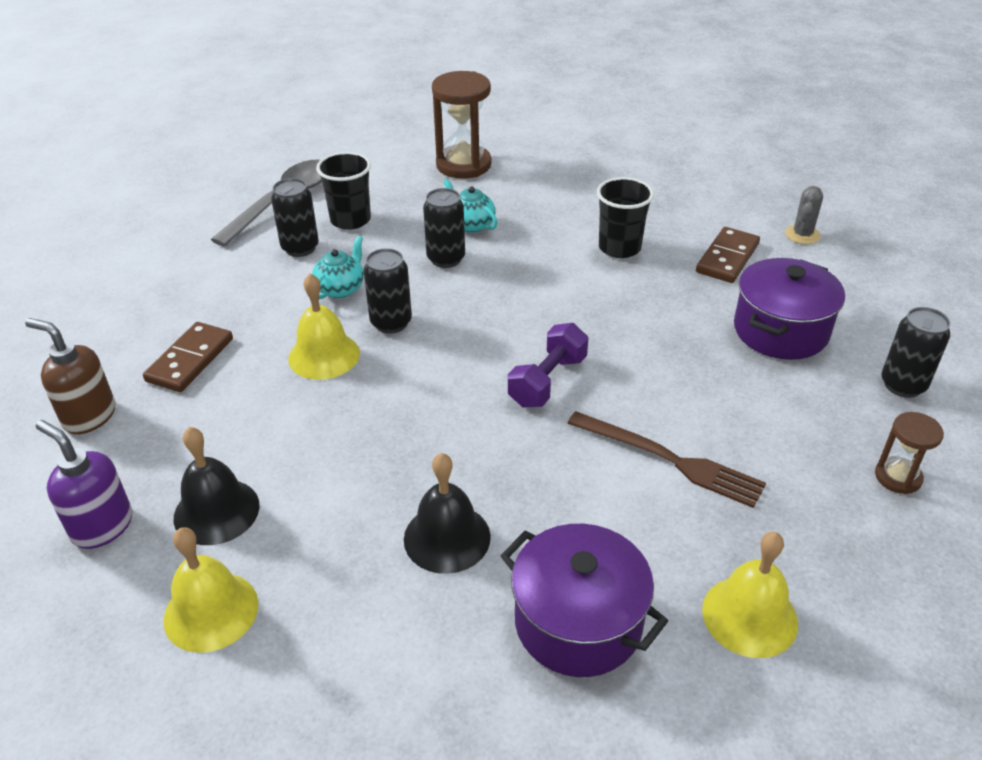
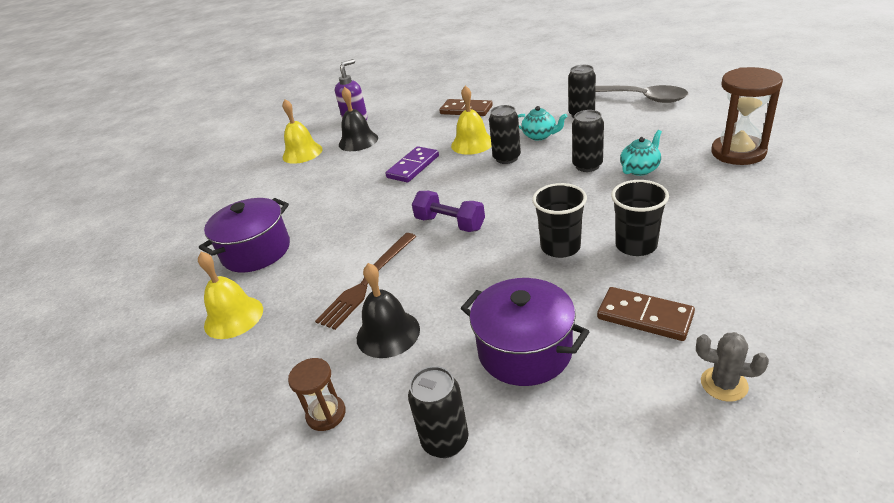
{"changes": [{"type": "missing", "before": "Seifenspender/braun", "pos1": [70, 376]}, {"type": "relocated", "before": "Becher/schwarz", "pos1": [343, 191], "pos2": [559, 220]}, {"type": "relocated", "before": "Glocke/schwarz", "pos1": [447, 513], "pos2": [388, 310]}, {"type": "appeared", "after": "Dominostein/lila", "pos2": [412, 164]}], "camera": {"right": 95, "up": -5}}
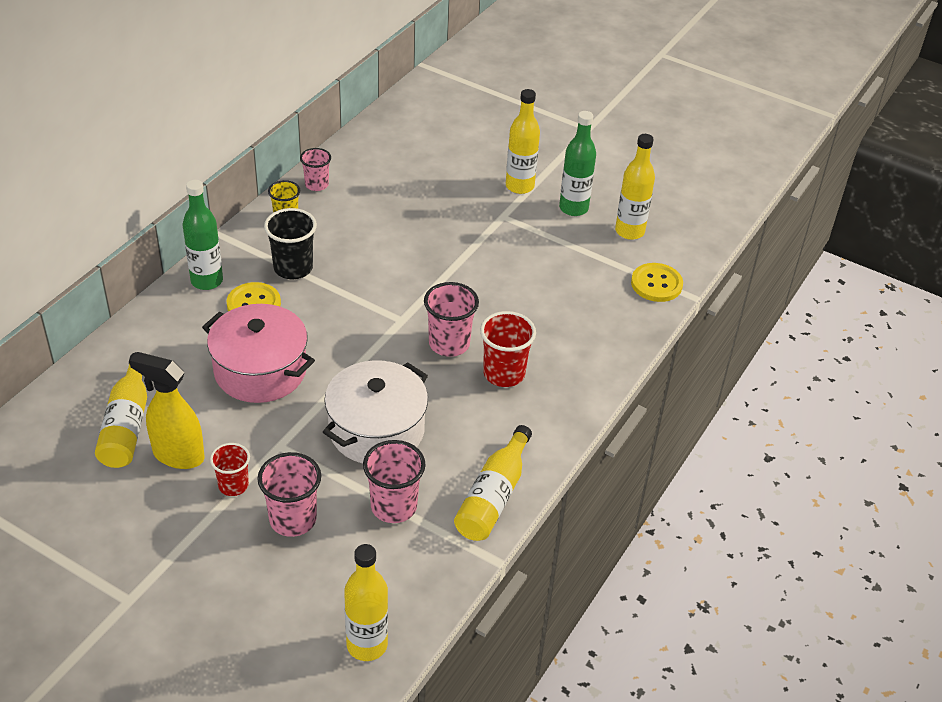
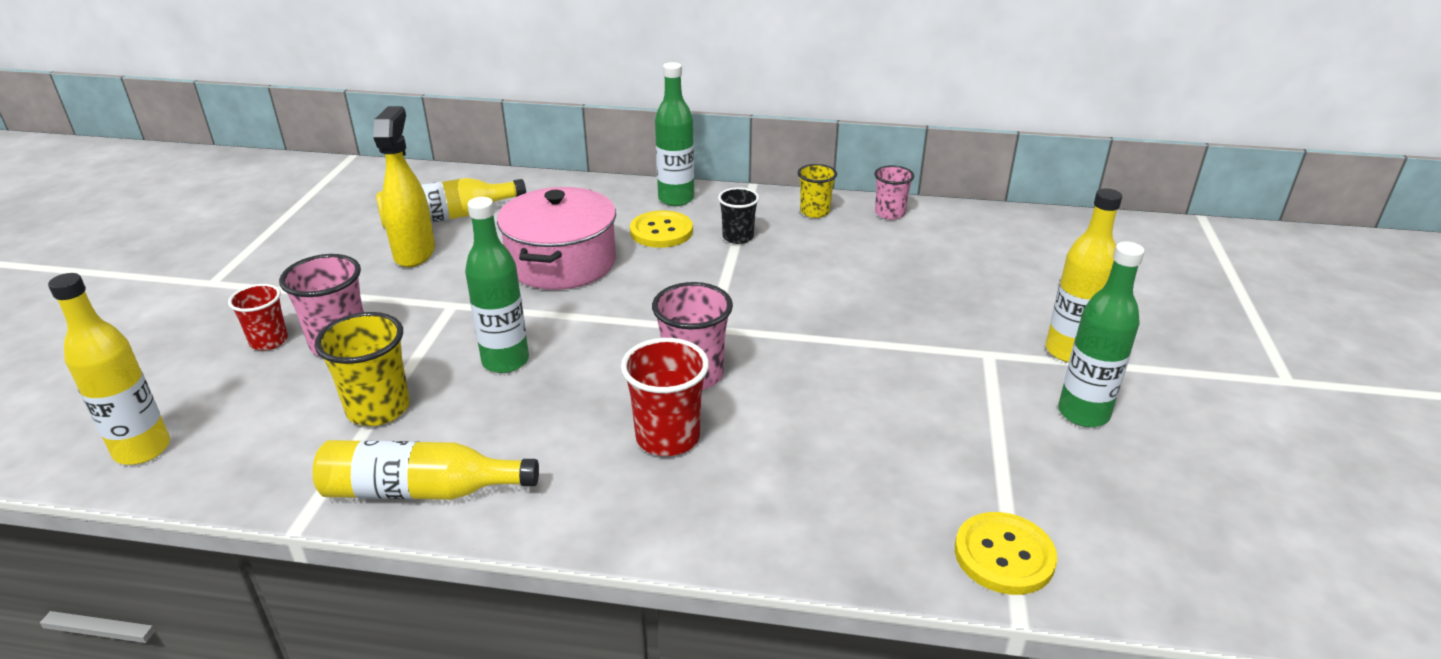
{"changes": [{"type": "relocated", "before": "Becher/rot", "pos1": [230, 469], "pos2": [258, 317]}, {"type": "size", "before": "Becher/schwarz", "pos1": [290, 243], "pos2": [738, 215], "scale": 0.65}, {"type": "exchanged", "before": "Kochtopf/weiß", "after": "Flasche/grün", "pos1": [375, 411], "pos2": [497, 285]}, {"type": "colour", "before": "Becher/rosa", "after": "Becher/gelb", "pos1": [394, 481], "pos2": [362, 369]}, {"type": "missing", "before": "Flasche/gelb", "pos1": [635, 187]}], "camera": {"right": 70, "up": -10}}
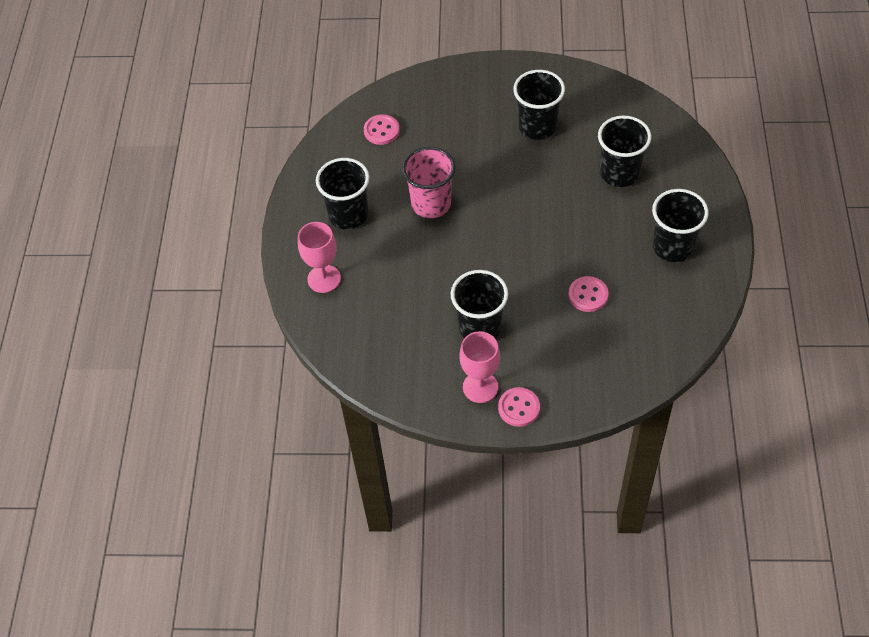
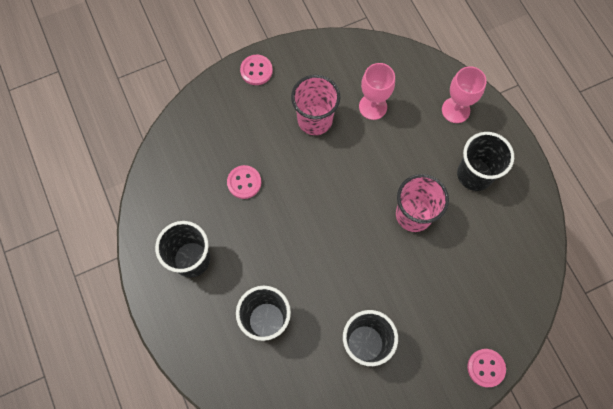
{"changes": [{"type": "relocated", "before": "Knopf/rosa", "pos1": [382, 129], "pos2": [486, 368]}, {"type": "colour", "before": "Becher/schwarz", "after": "Becher/rosa", "pos1": [479, 304], "pos2": [315, 105]}, {"type": "relocated", "before": "Kelch/rosa", "pos1": [479, 367], "pos2": [377, 91]}], "camera": {"right": 150, "up": 15}}
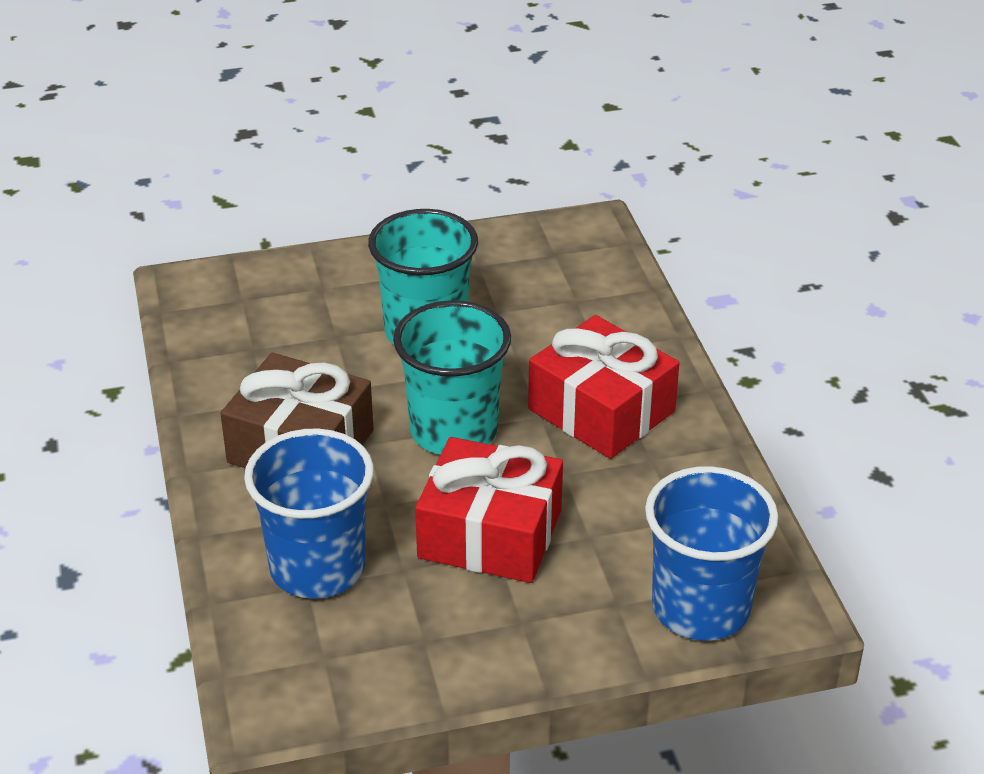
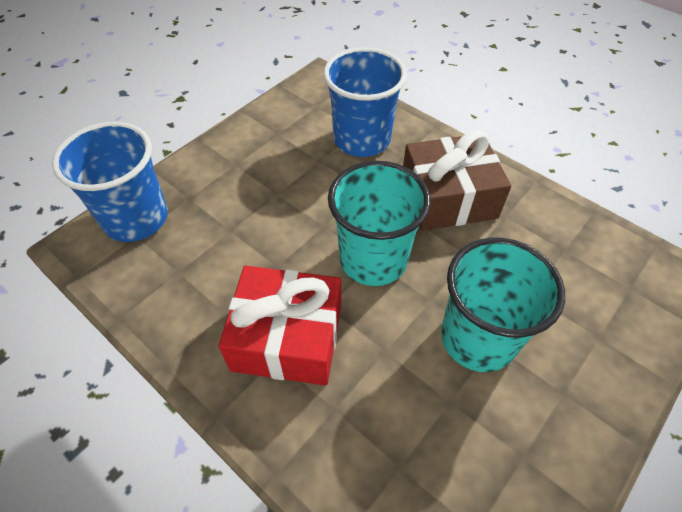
{"changes": [{"type": "missing", "before": "Geschenk/rot", "pos1": [489, 510]}], "camera": {"right": 145, "up": 15}}
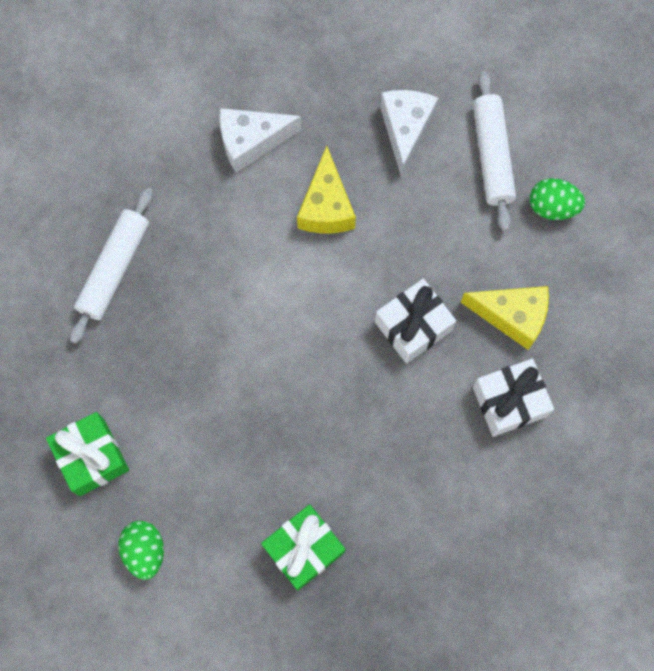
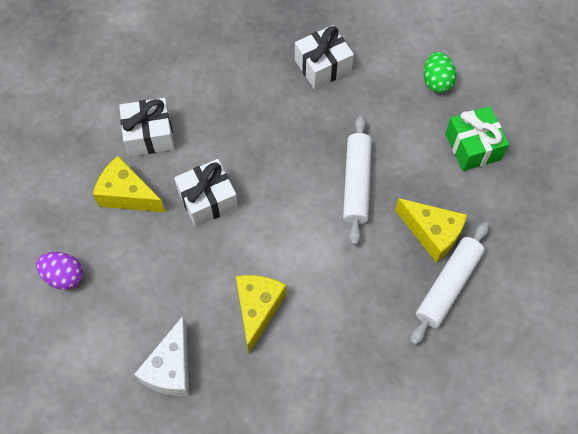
{"changes": [{"type": "missing", "before": "Käse/weiß", "pos1": [260, 140]}, {"type": "colour", "before": "Geschenk/grün", "after": "Geschenk/weiß", "pos1": [303, 547], "pos2": [324, 57]}, {"type": "relocated", "before": "Nudelholz/weiß", "pos1": [494, 151], "pos2": [357, 180]}, {"type": "colour", "before": "Ei/grün", "after": "Ei/lila", "pos1": [557, 199], "pos2": [59, 271]}, {"type": "appeared", "after": "Käse/gelb", "pos2": [431, 230]}], "camera": {"right": -170, "up": -10}}
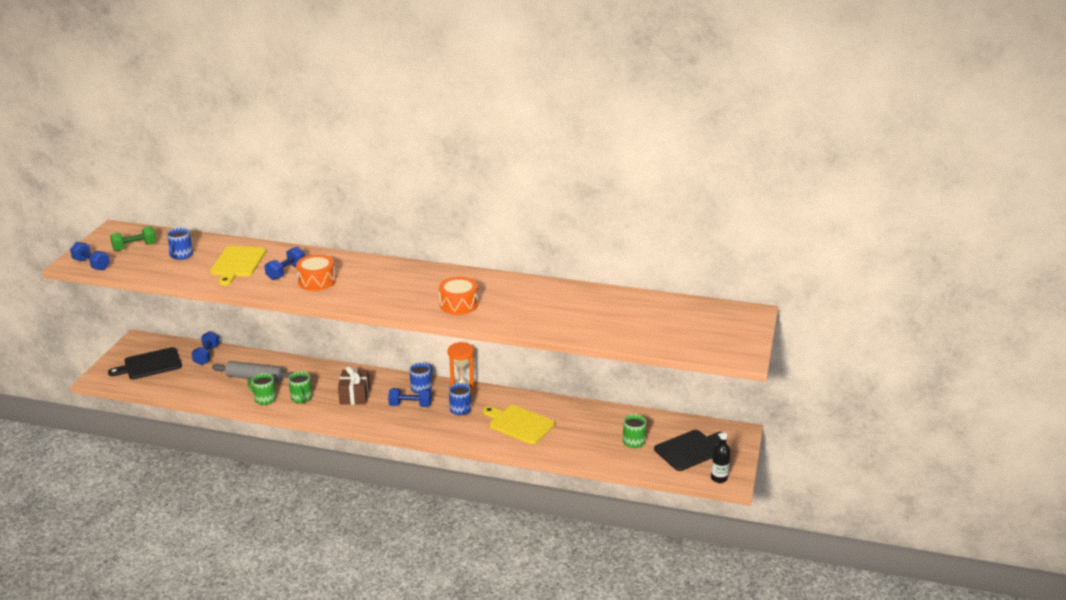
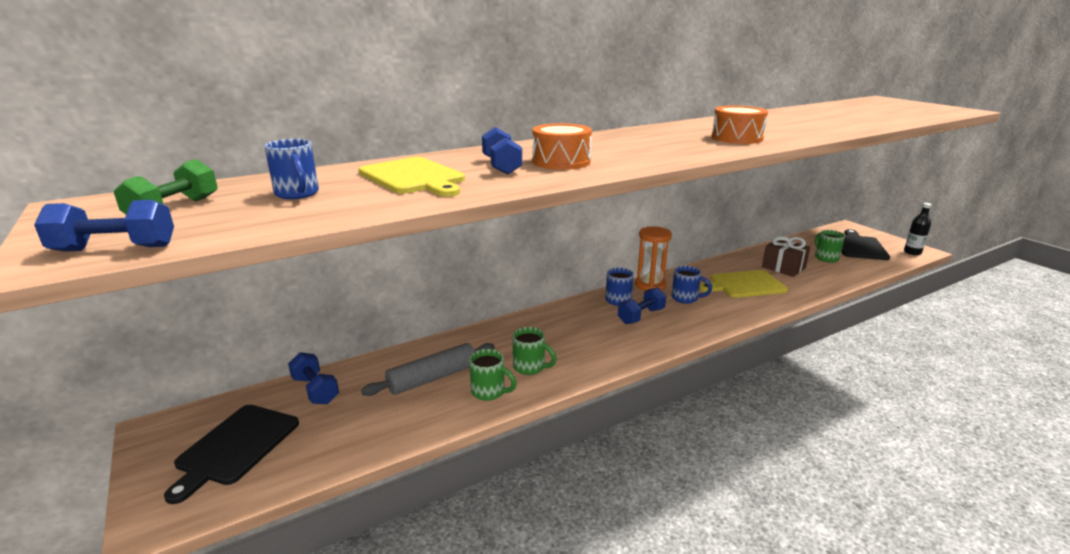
{"changes": [{"type": "spun", "before": "Tasse/grün", "pos1": [261, 389], "pos2": [493, 375], "turn": -135}, {"type": "relocated", "before": "Geschenk/braun", "pos1": [354, 385], "pos2": [786, 256]}], "camera": {"right": -45, "up": -5}}
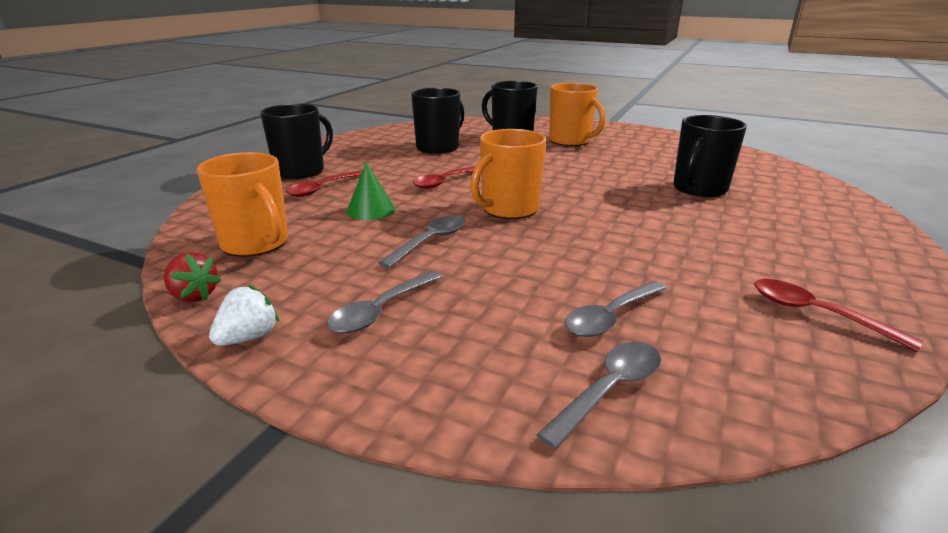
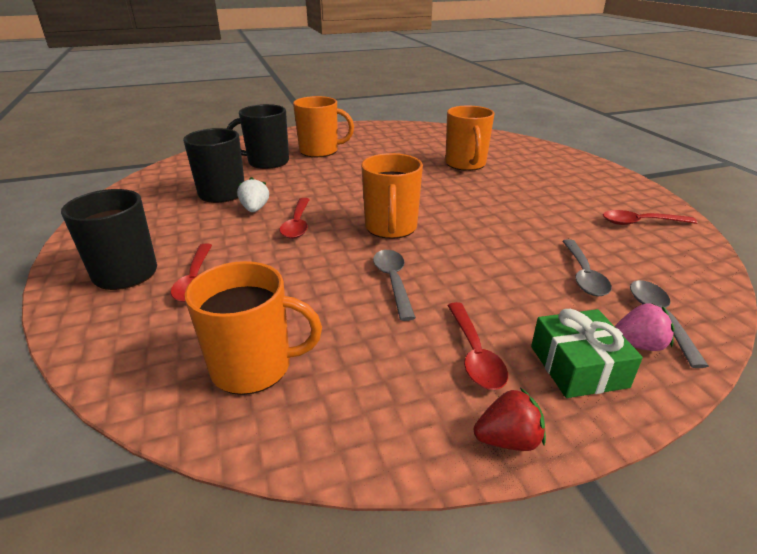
{"changes": [{"type": "relocated", "before": "Erdbeere/rot", "pos1": [192, 277], "pos2": [510, 419]}, {"type": "relocated", "before": "Erdbeere/weiß", "pos1": [244, 315], "pos2": [253, 194]}, {"type": "colour", "before": "Löffel/grau", "after": "Löffel/rot", "pos1": [384, 302], "pos2": [477, 346]}, {"type": "missing", "before": "Kegel/grün", "pos1": [370, 191]}, {"type": "colour", "before": "Tasse/schwarz", "after": "Tasse/orange", "pos1": [710, 156], "pos2": [470, 138]}, {"type": "appeared", "after": "Geschenk/grün", "pos2": [587, 353]}, {"type": "appeared", "after": "Erdbeere/rosa", "pos2": [645, 327]}], "camera": {"right": -45, "up": 5}}
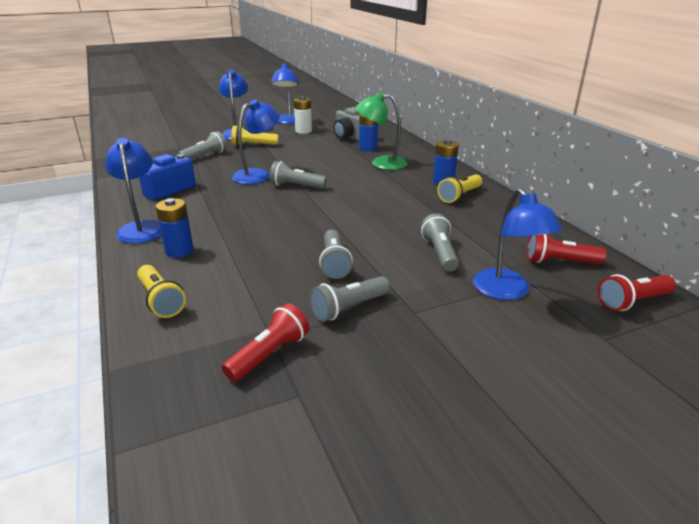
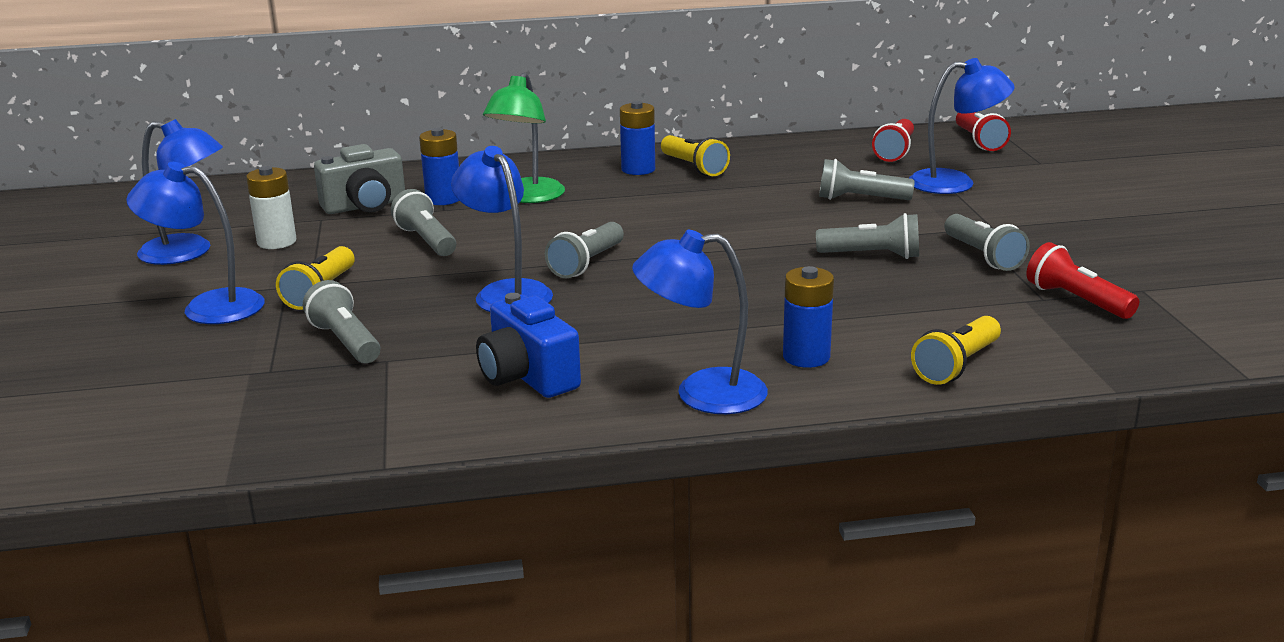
{"changes": [{"type": "spun", "before": "Taschenlampe/gelb", "pos1": [161, 291], "pos2": [956, 350], "turn": 150}, {"type": "appeared", "after": "Taschenlampe/grau", "pos2": [423, 222]}], "camera": {"right": -75, "up": -5}}
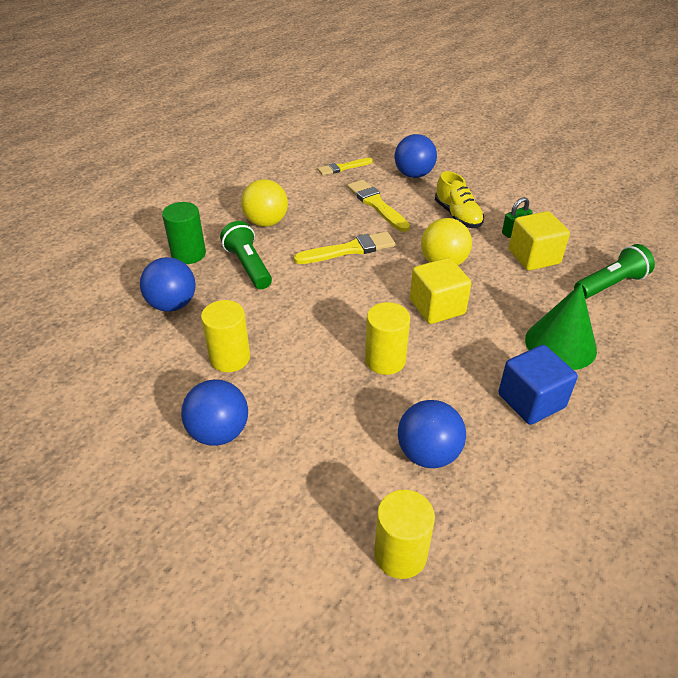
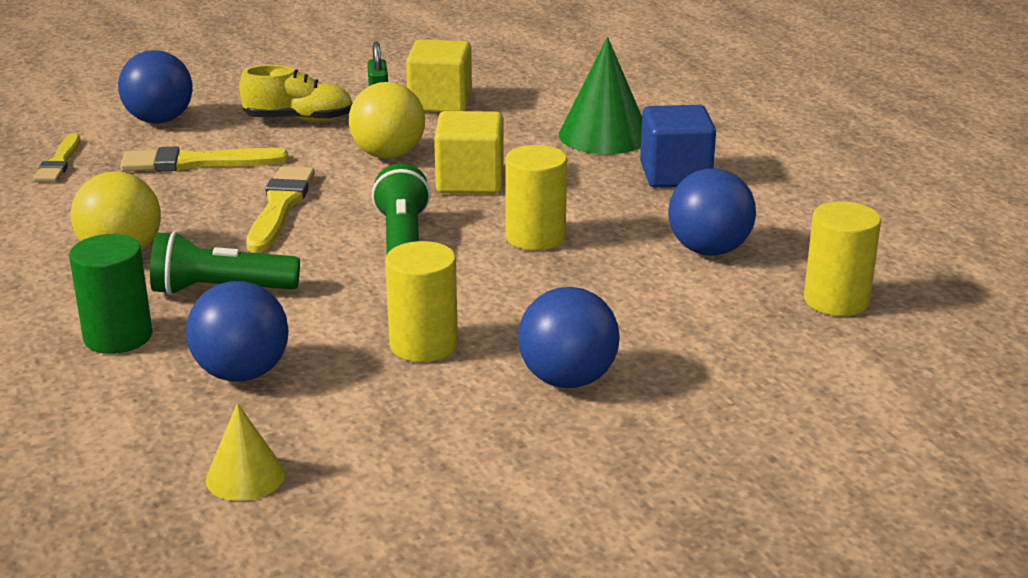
{"changes": [{"type": "relocated", "before": "Taschenlampe/grün", "pos1": [614, 271], "pos2": [401, 208]}, {"type": "appeared", "after": "Kegel/gelb", "pos2": [245, 452]}], "camera": {"right": -65, "up": -15}}
